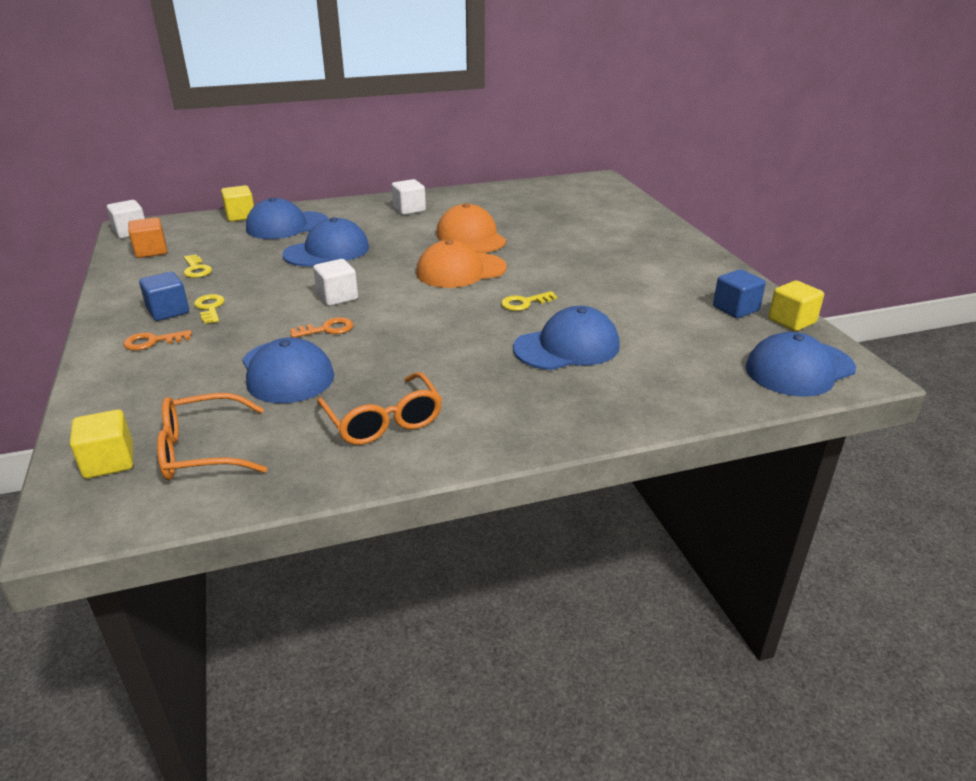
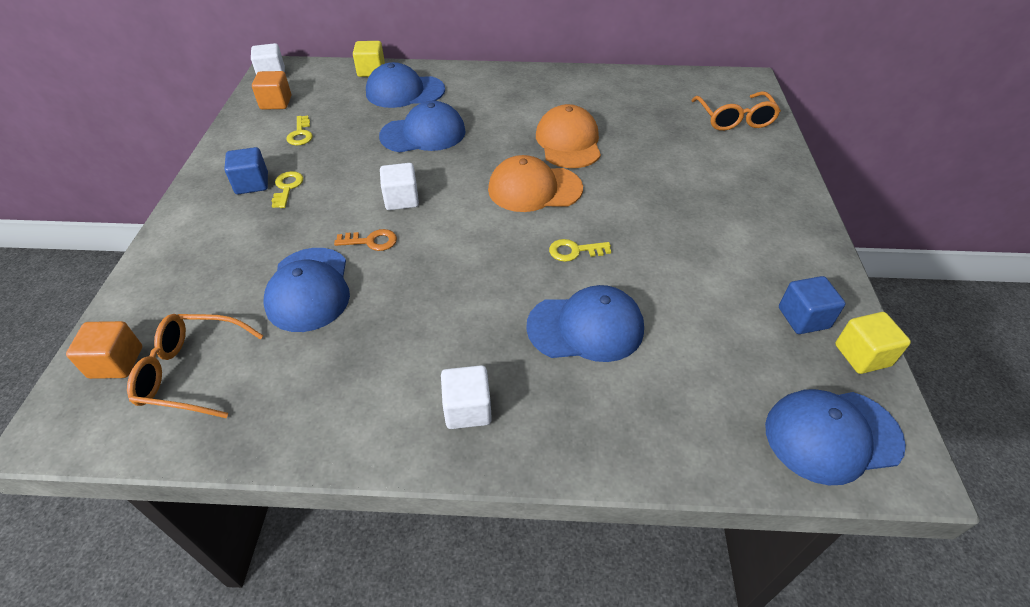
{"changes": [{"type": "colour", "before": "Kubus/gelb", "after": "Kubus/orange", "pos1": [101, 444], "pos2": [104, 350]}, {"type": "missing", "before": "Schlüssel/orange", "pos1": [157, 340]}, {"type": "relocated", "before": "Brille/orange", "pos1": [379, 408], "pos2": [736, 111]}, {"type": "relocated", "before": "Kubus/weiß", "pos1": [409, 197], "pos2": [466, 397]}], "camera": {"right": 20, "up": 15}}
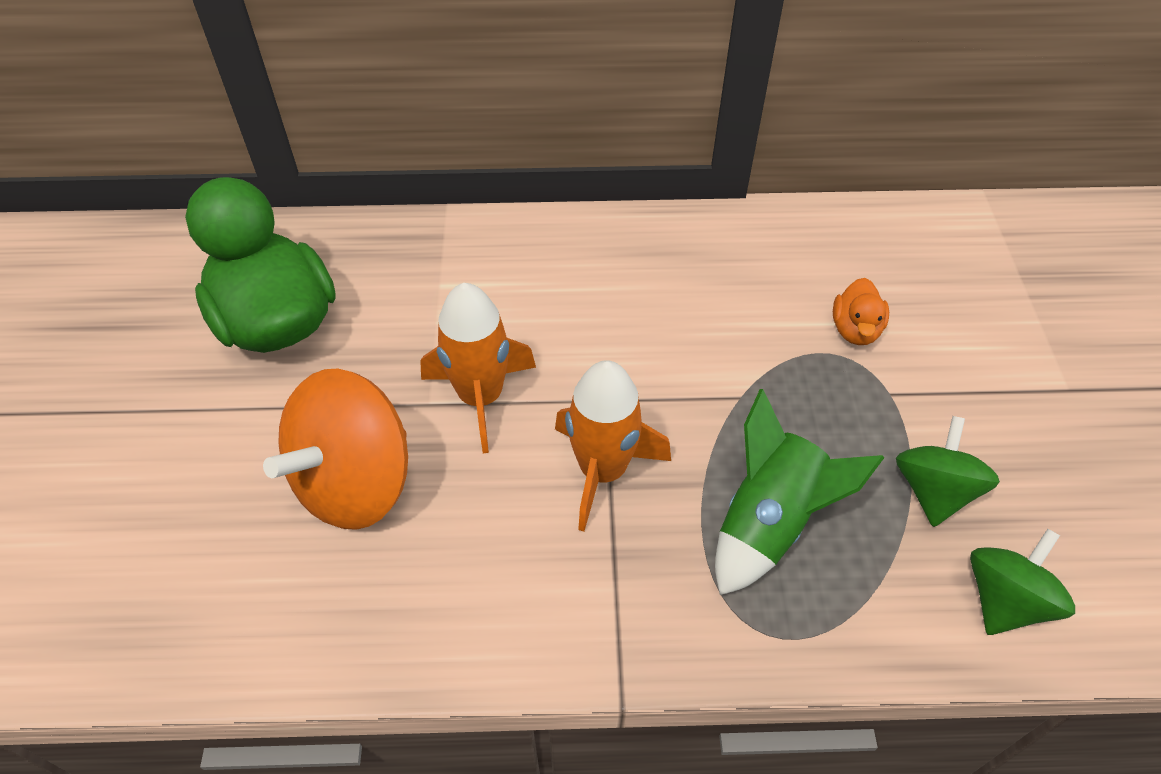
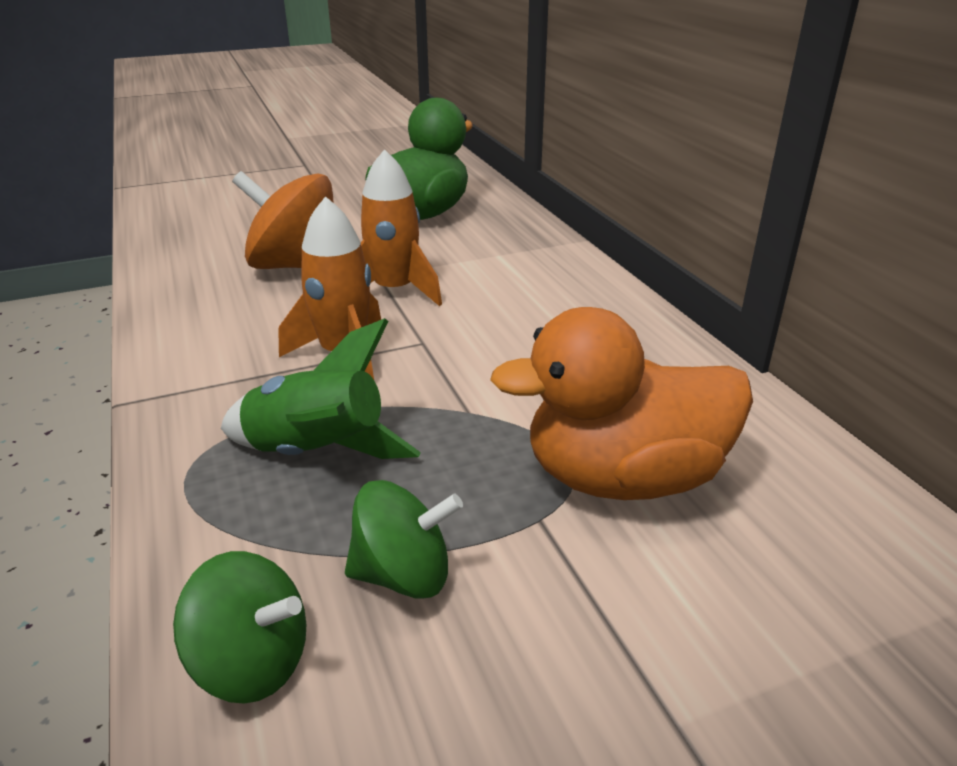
{"changes": [{"type": "size", "before": "Ente/orange", "pos1": [861, 311], "pos2": [621, 403], "scale": 2.29}], "camera": {"right": 70, "up": -20}}
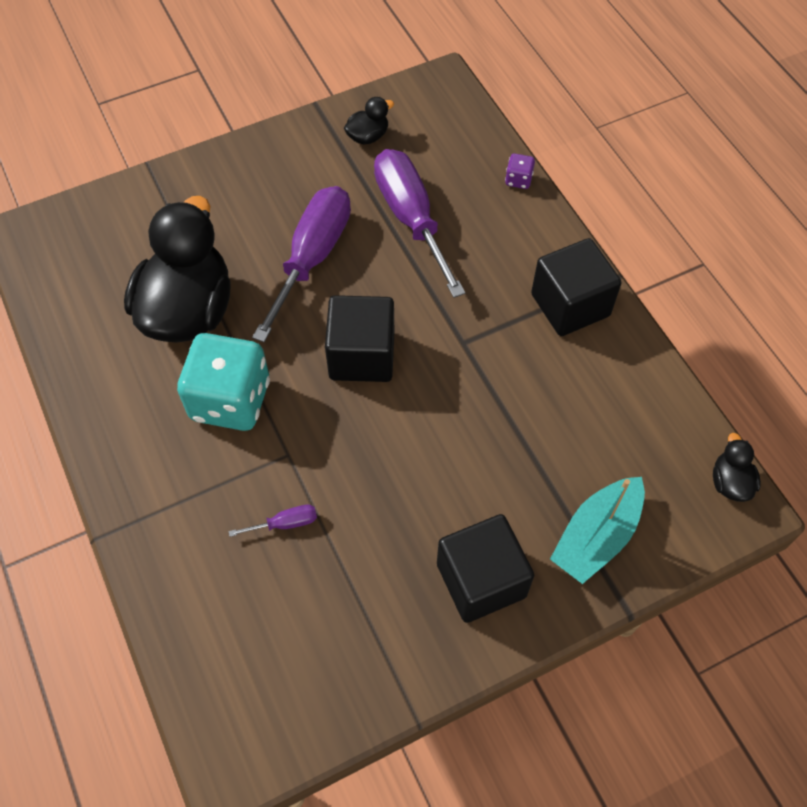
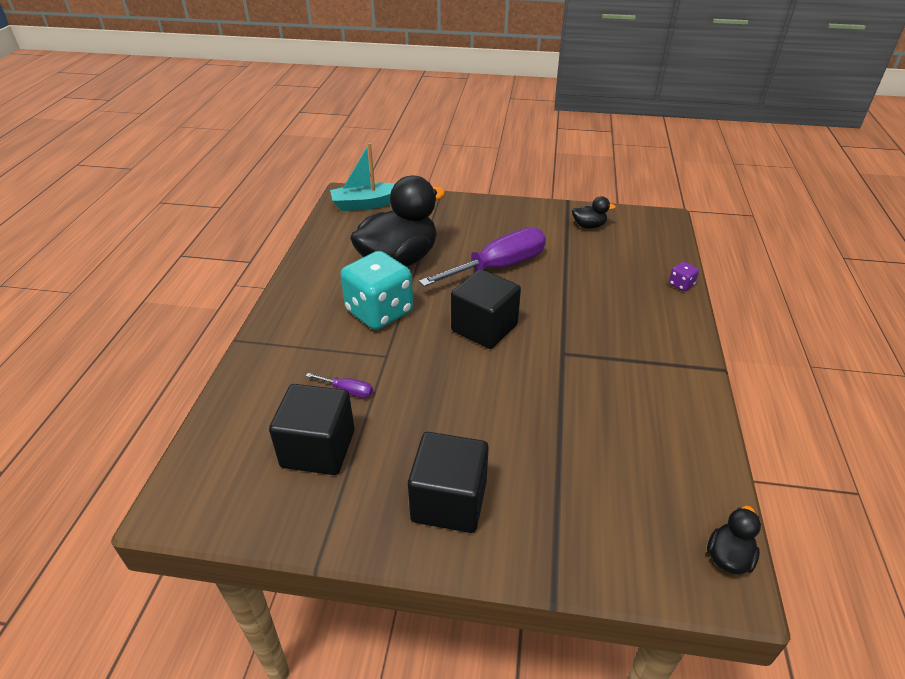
{"changes": [{"type": "missing", "before": "Schraubenzieher/lila", "pos1": [419, 223]}, {"type": "relocated", "before": "Kubus/schwarz", "pos1": [576, 287], "pos2": [312, 429]}, {"type": "relocated", "before": "Boot/türkis", "pos1": [597, 530], "pos2": [362, 177]}], "camera": {"right": 35, "up": -20}}
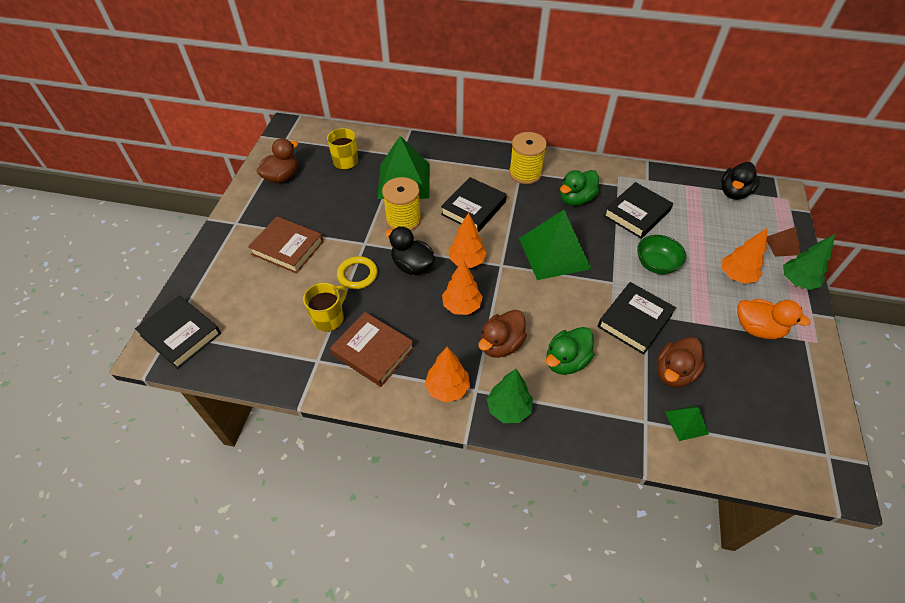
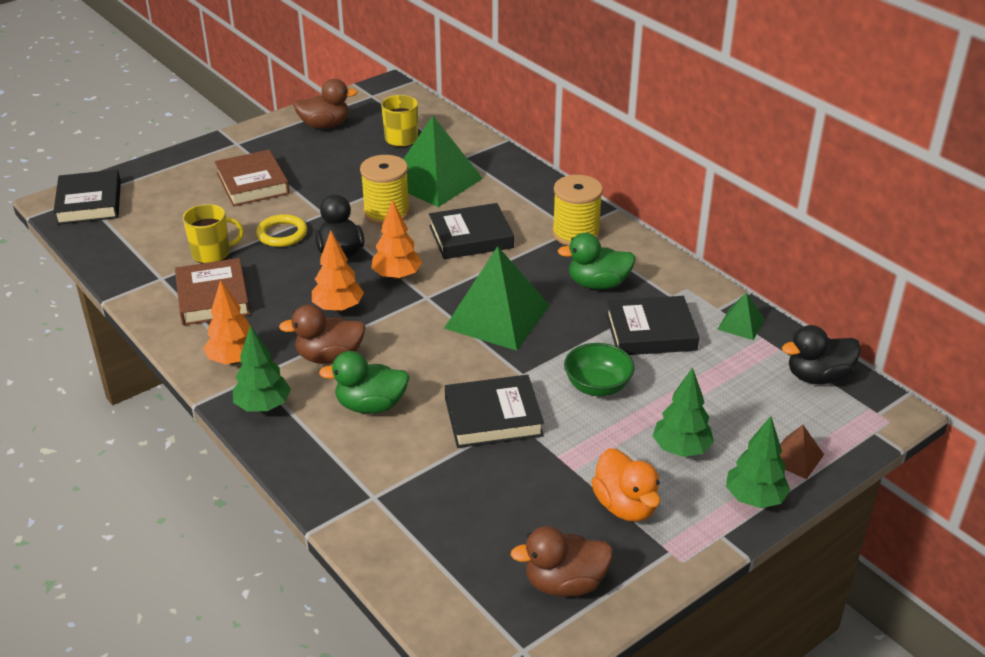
{"changes": [{"type": "relocated", "before": "Ente/braun", "pos1": [681, 362], "pos2": [562, 561]}, {"type": "relocated", "before": "Pyramide/grün", "pos1": [687, 423], "pos2": [741, 316]}, {"type": "colour", "before": "Baum/orange", "after": "Baum/grün", "pos1": [744, 256], "pos2": [683, 412]}], "camera": {"right": 40, "up": -15}}
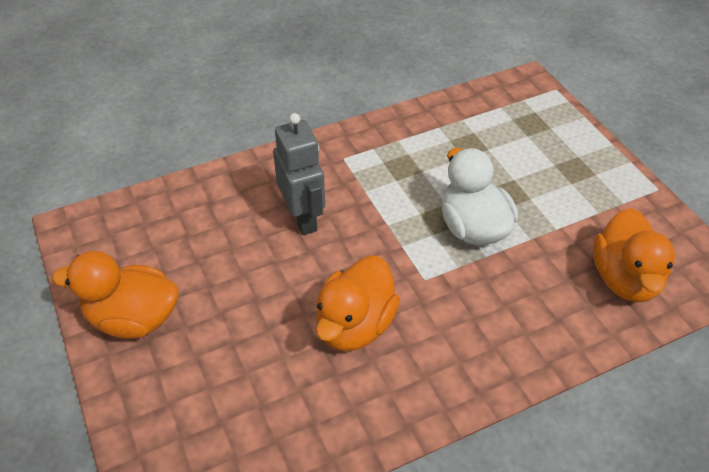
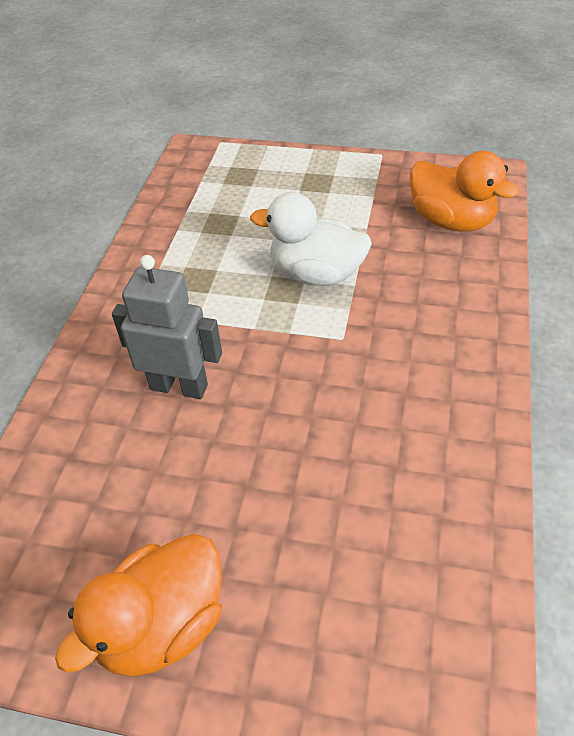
{"changes": [{"type": "missing", "before": "Ente/orange", "pos1": [358, 303]}], "camera": {"right": -50, "up": 0}}
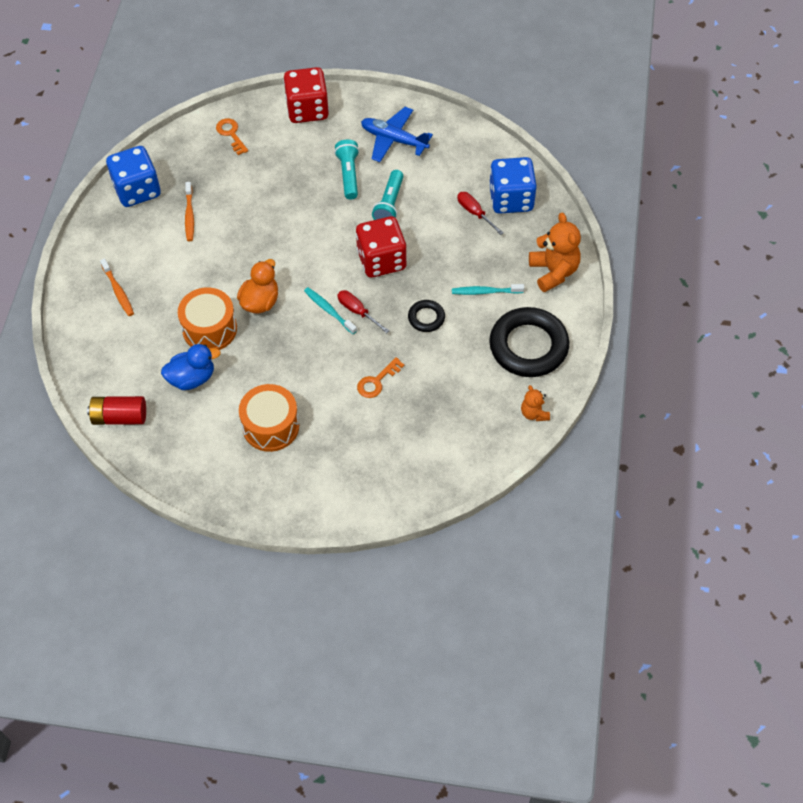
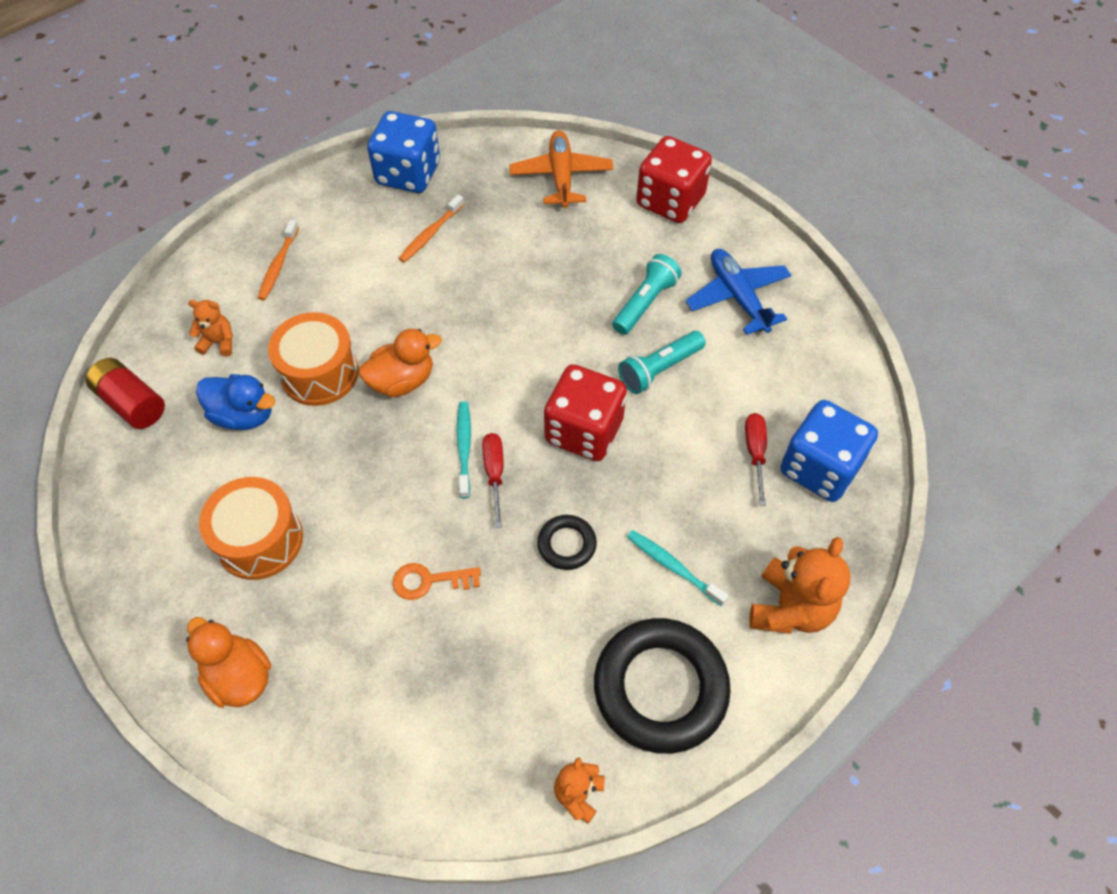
{"changes": [{"type": "exchanged", "before": "Schlüssel/orange", "after": "Flugzeug/orange", "pos1": [232, 136], "pos2": [561, 169]}, {"type": "appeared", "after": "Ente/orange", "pos2": [228, 662]}, {"type": "appeared", "after": "Teddybär/orange", "pos2": [210, 328]}], "camera": {"right": 40, "up": 0}}
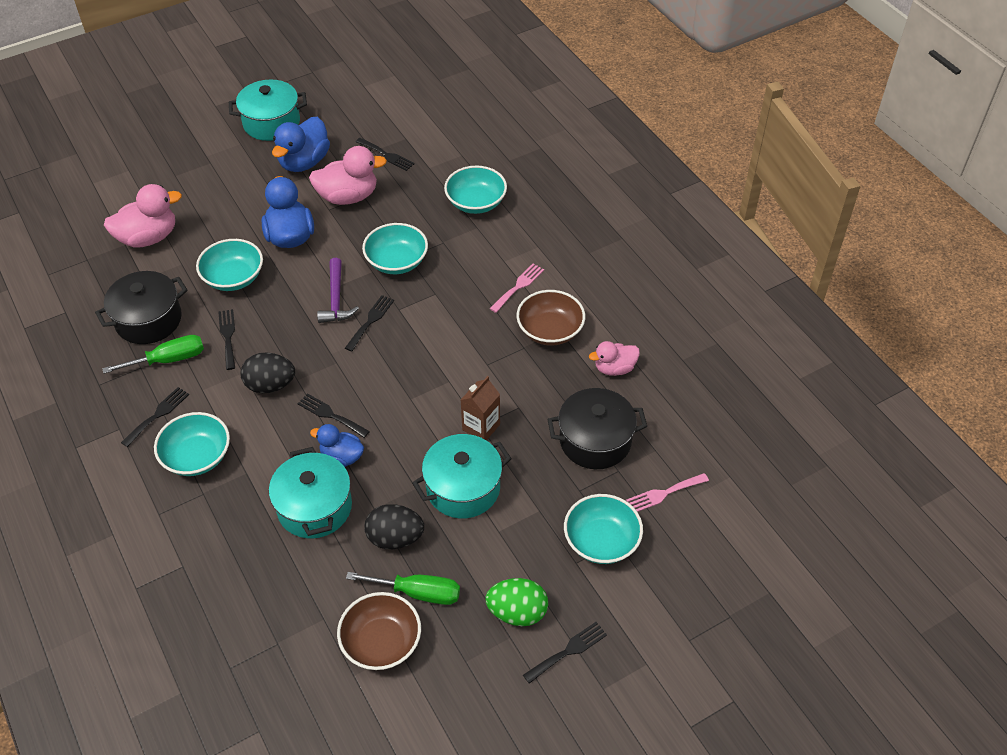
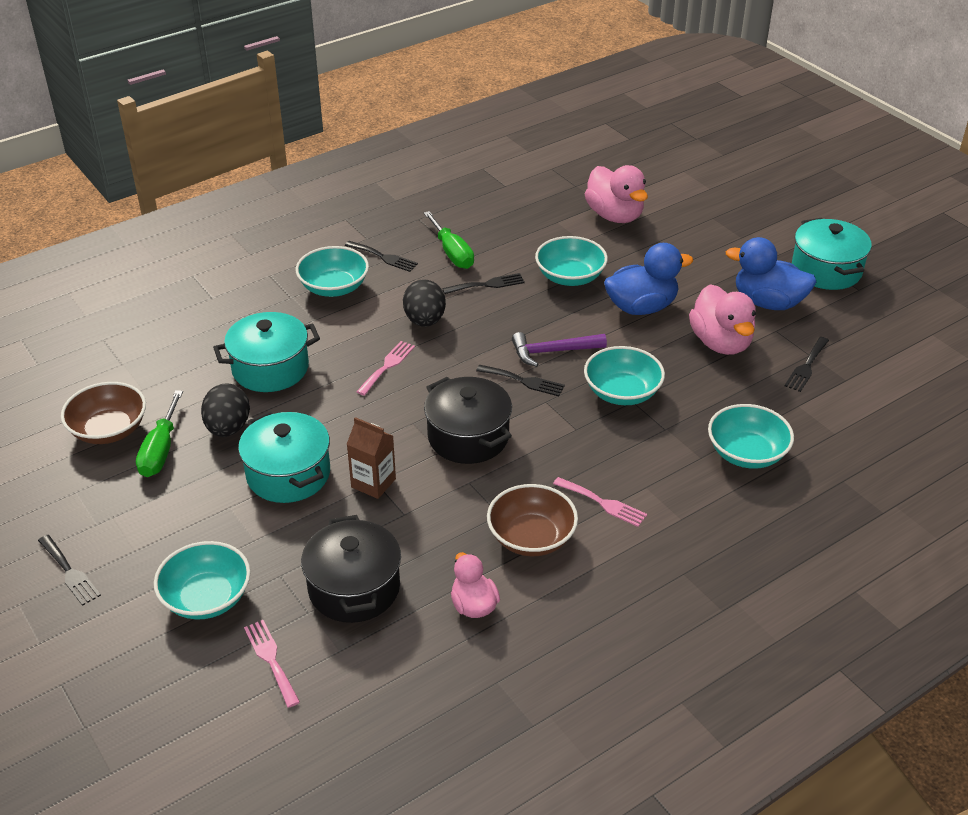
{"changes": [{"type": "relocated", "before": "Kochtopf/schwarz", "pos1": [141, 307], "pos2": [468, 420]}, {"type": "colour", "before": "Gabel/schwarz", "after": "Gabel/rosa", "pos1": [334, 415], "pos2": [385, 368]}, {"type": "missing", "before": "Ente/blau", "pos1": [337, 445]}, {"type": "missing", "before": "Ei/grün", "pos1": [516, 602]}], "camera": {"right": 85, "up": -10}}
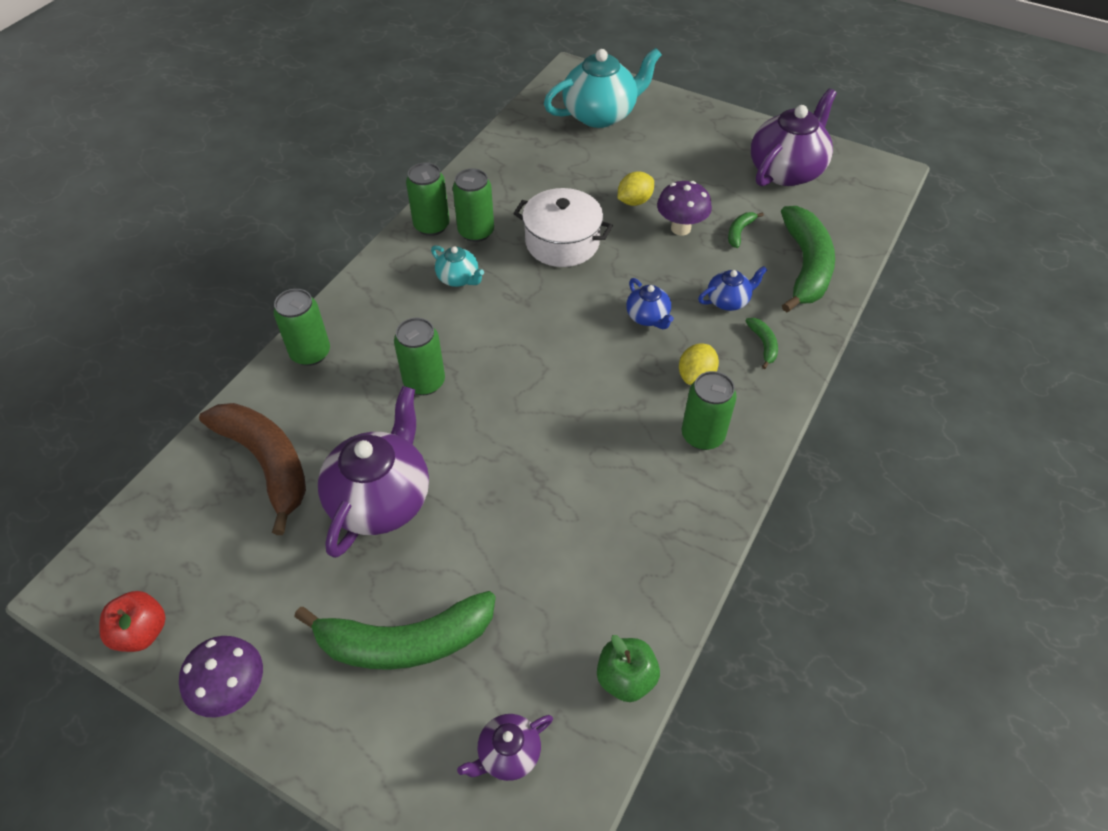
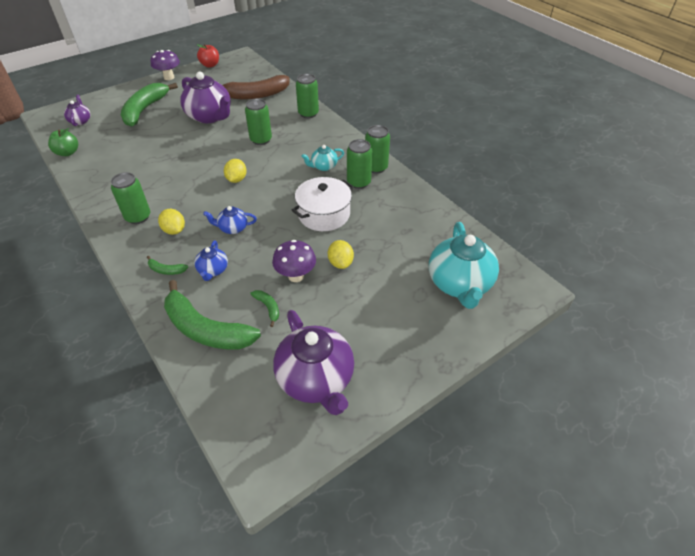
{"changes": [{"type": "appeared", "after": "Zitrone/gelb", "pos2": [235, 171]}], "camera": {"right": 115, "up": -5}}
